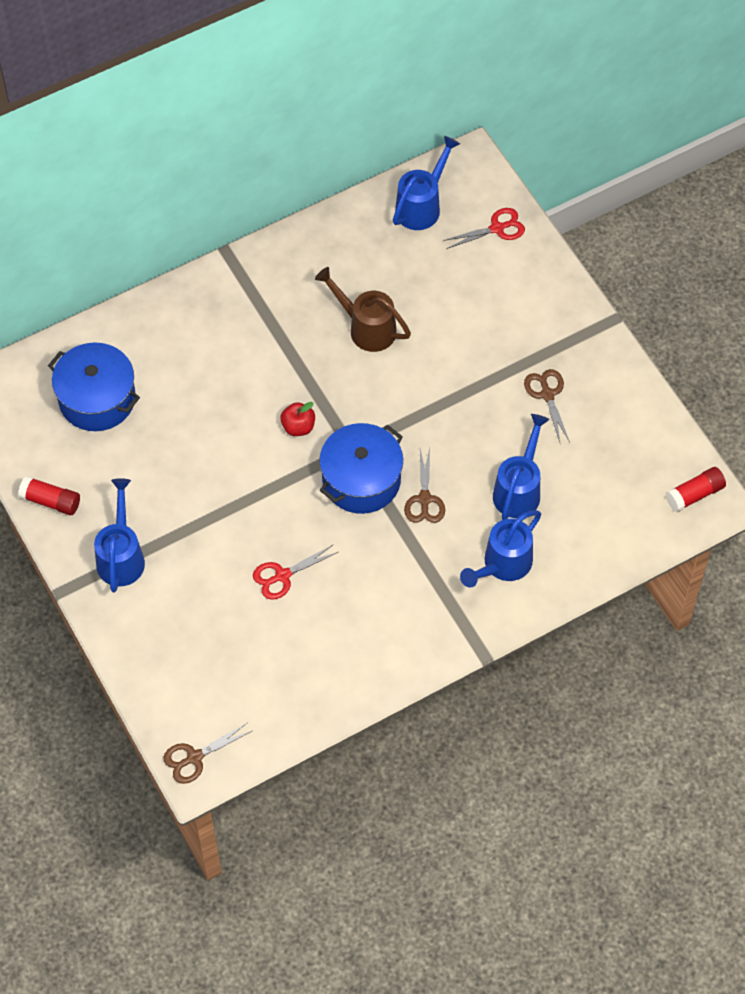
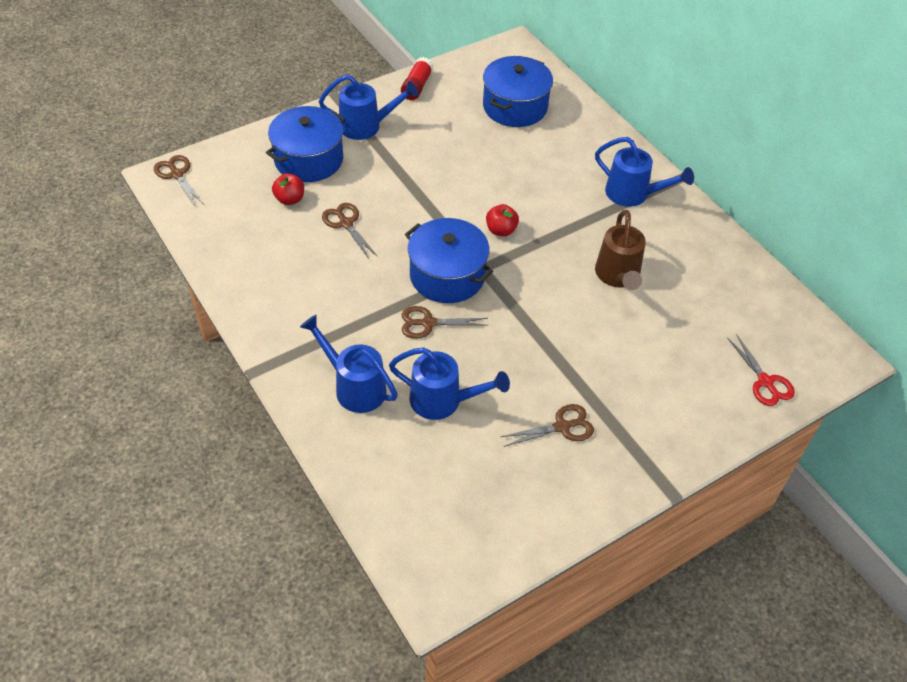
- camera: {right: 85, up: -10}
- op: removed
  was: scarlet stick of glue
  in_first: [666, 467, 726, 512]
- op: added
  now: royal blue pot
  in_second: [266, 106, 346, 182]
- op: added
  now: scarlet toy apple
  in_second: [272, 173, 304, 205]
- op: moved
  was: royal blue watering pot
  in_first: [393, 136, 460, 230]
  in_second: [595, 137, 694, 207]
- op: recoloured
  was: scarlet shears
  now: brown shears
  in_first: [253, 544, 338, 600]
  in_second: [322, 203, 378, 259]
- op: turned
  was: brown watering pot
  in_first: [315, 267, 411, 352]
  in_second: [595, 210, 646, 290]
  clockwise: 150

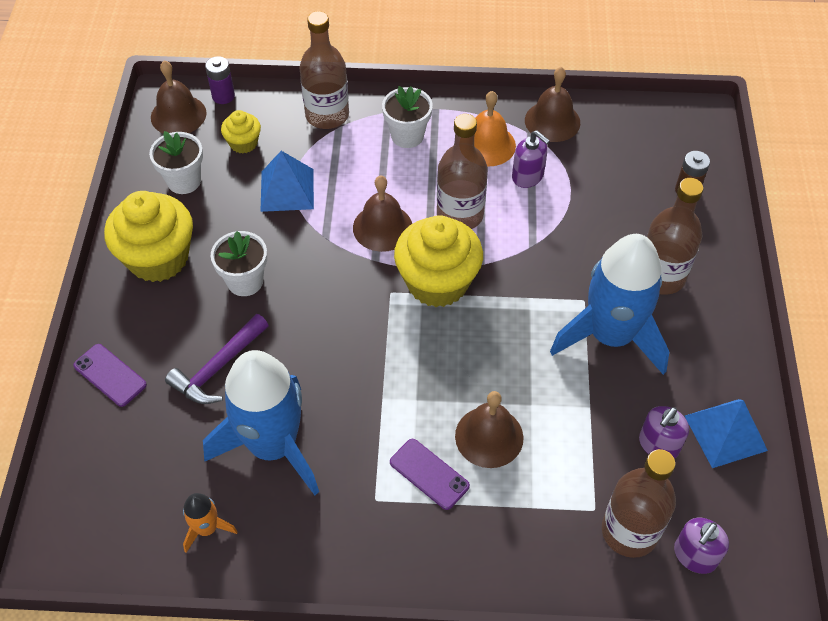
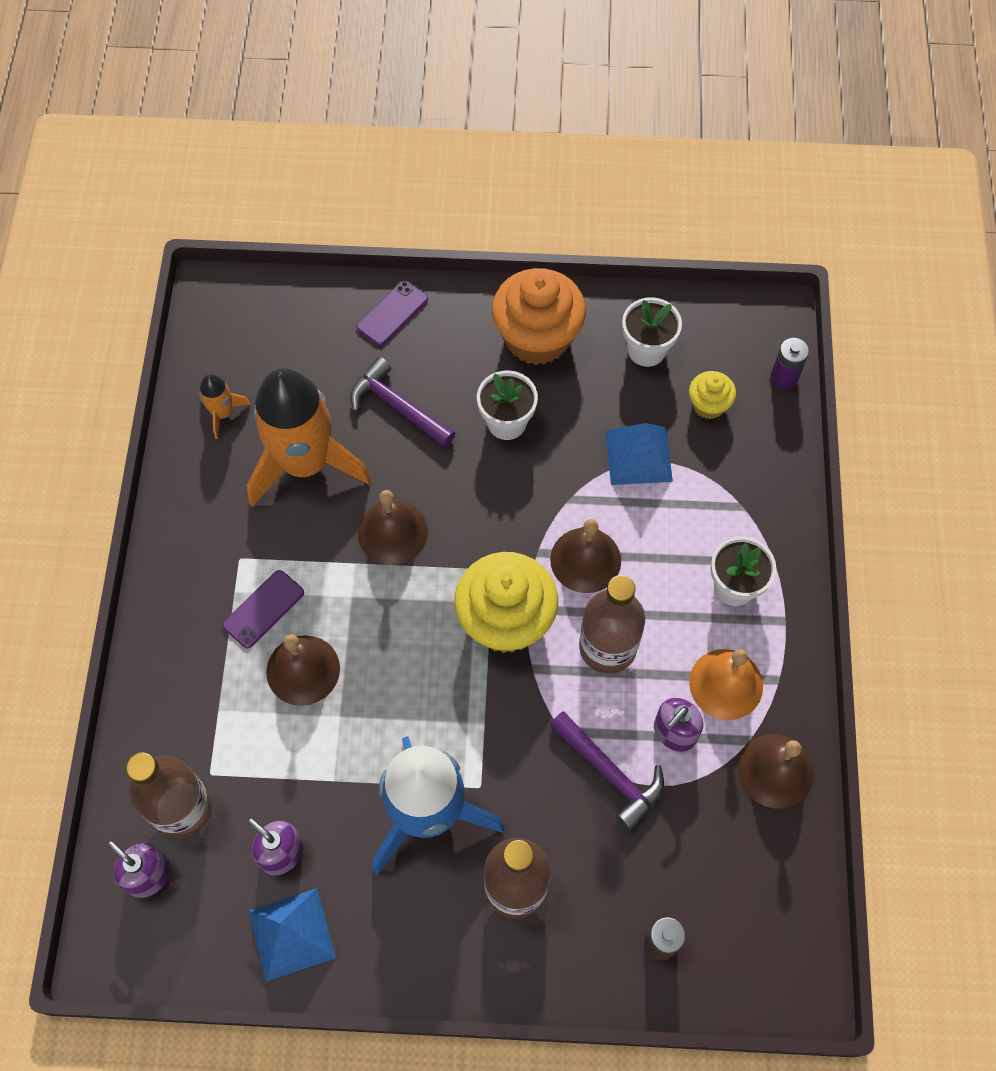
- camera: {right: 90, up: 10}
- op: removed
  was: brown drink bottle
  in_first: [299, 11, 349, 129]
- op: added
  now: purple carpenter's hammer
  in_second: [549, 711, 664, 831]
- op: moved
  was: brown school bell
  in_first: [151, 60, 207, 133]
  in_second: [358, 490, 428, 565]
- op: recoloured
  was: yellow muffin
  now: orange-coloured muffin
  in_first: [104, 191, 193, 282]
  in_second: [492, 268, 586, 365]
- op: recoloured
  was: royal blue toy rocket
  now: orange-coloured toy rocket
  in_first: [203, 350, 319, 495]
  in_second: [247, 368, 371, 507]

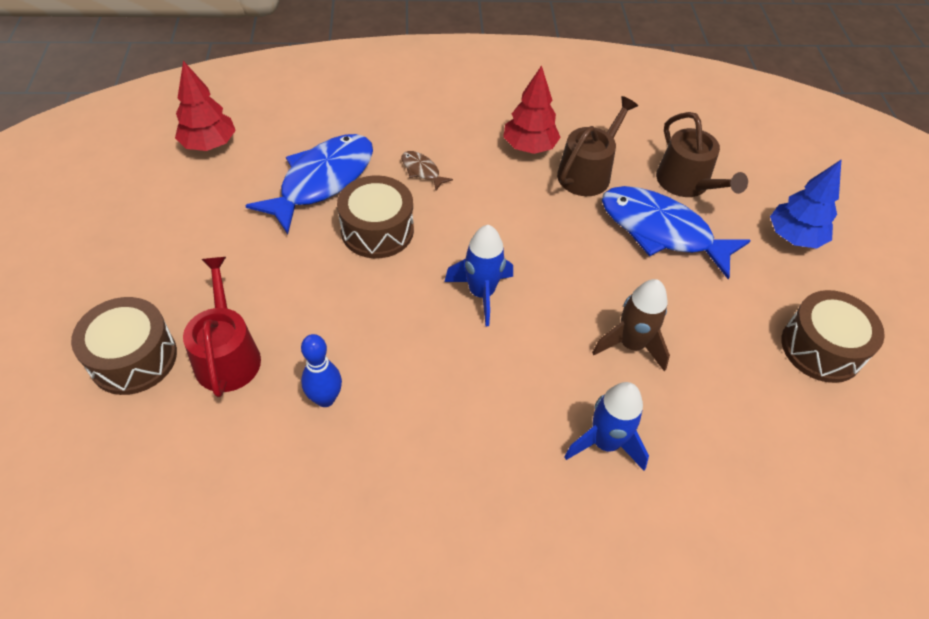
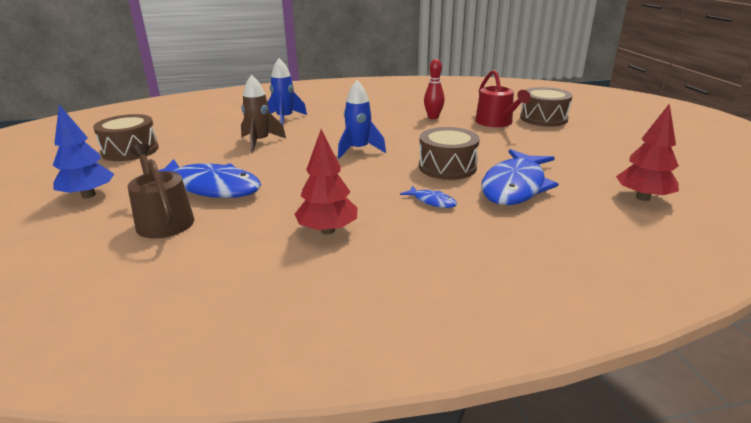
- camera: {right: 175, up: -25}
- op: removed
  was: brown watering pot
  in_first: [557, 96, 638, 196]
- op: recoloured
  was: royal blue skittle
  now: scarlet skittle
  in_first: [301, 334, 342, 407]
  in_second: [424, 59, 445, 119]
- op: recoloured
  was: brown fish
  now: royal blue fish
  in_first: [401, 151, 453, 190]
  in_second: [400, 186, 457, 208]

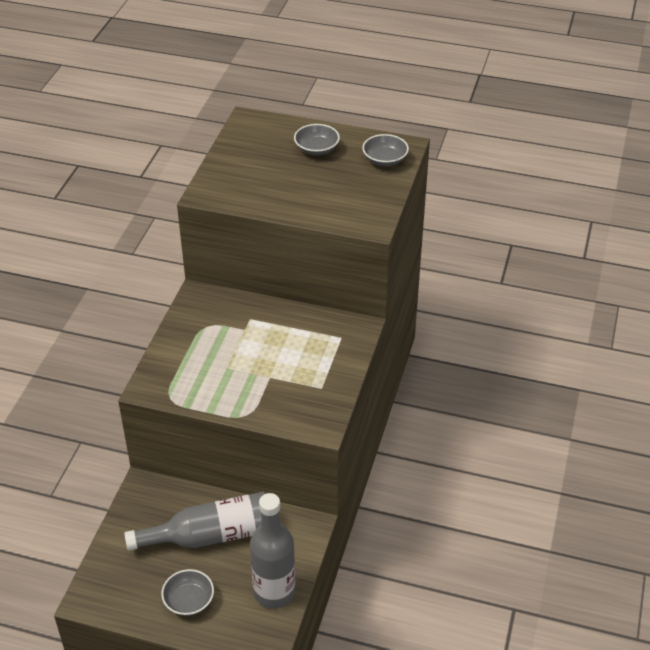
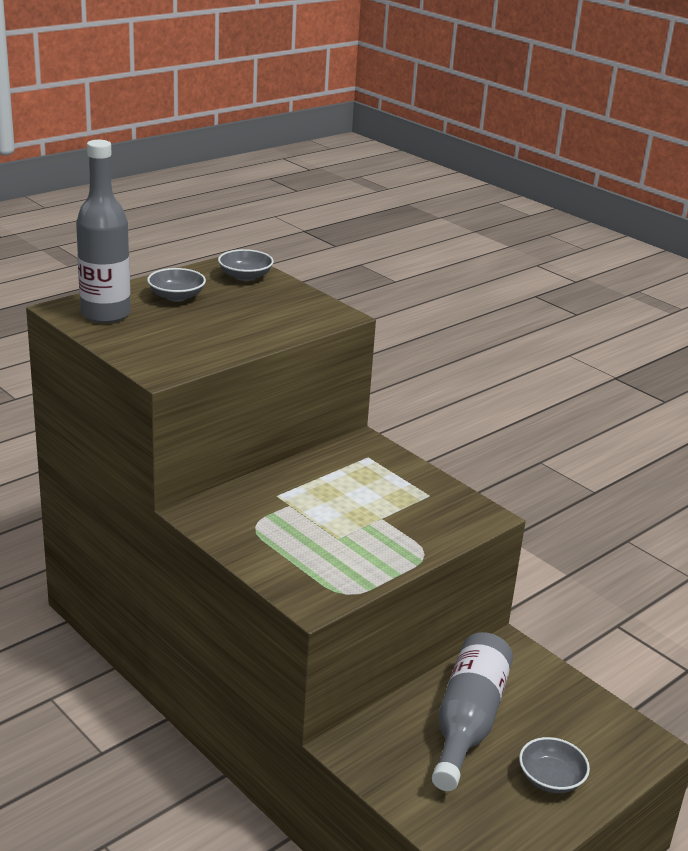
- camera: {right: -60, up: -15}
- op: moved
  was: ash-grey drink bottle
  in_first: [250, 493, 295, 609]
  in_second: [76, 140, 130, 323]

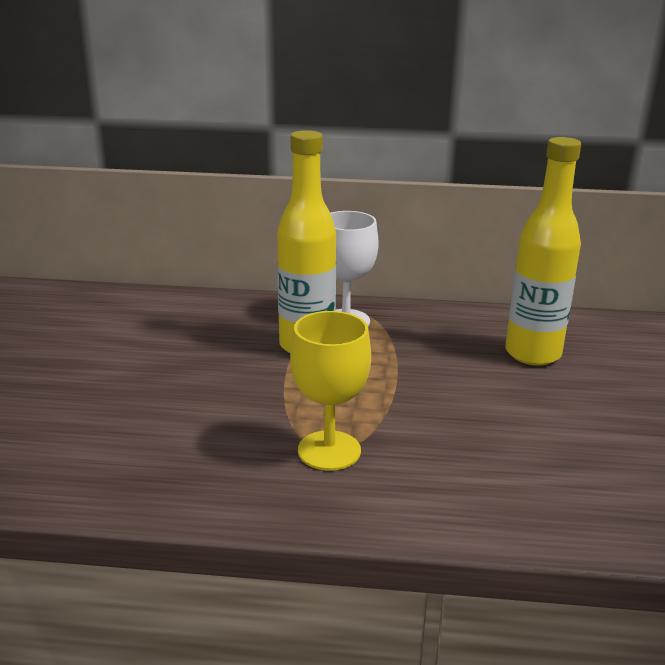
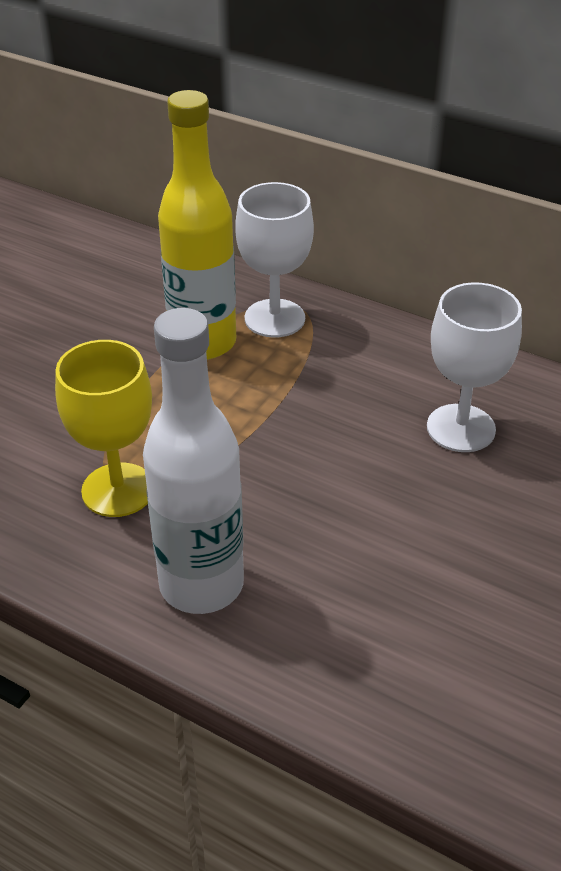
- camera: {right: 25, up: 15}
- op: added
  now: pure white drink bottle
  in_second: [143, 308, 244, 614]
- op: replaced
  was: yellow drink bottle
  now: pure white goblet
  in_first: [505, 137, 581, 366]
  in_second: [427, 282, 522, 452]

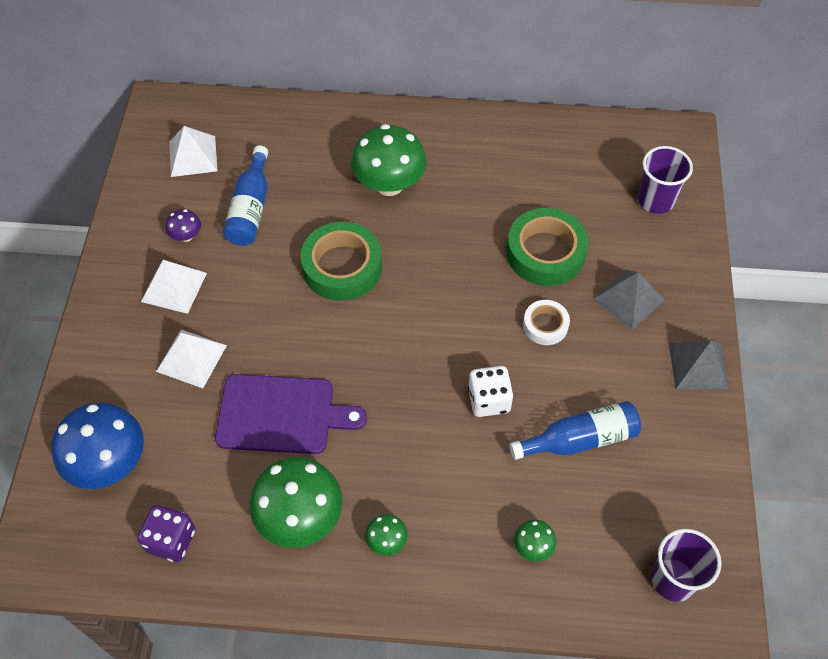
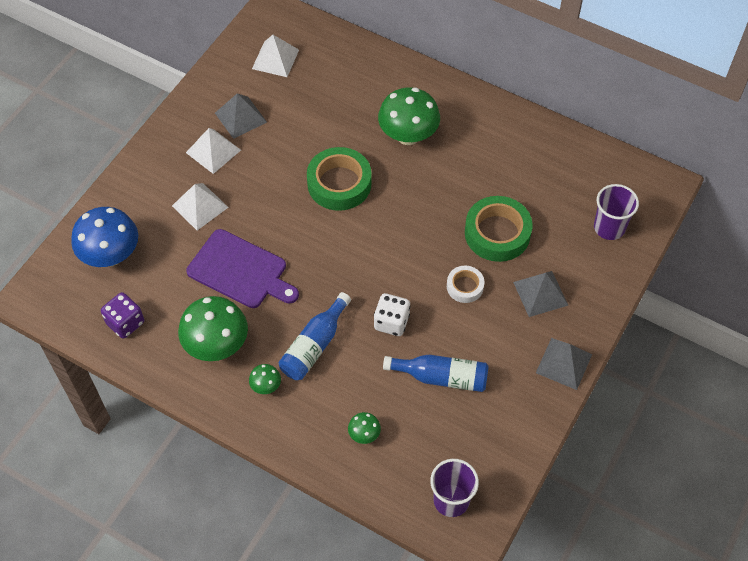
- camera: {right: 25, up: 0}
- op: moved
  was: royal blue drink bottle
  in_first: [223, 146, 268, 246]
  in_second: [279, 292, 351, 380]
- op: replaced
  was: purple mushroom
  now: ash-grey solid pyramid
  in_first: [166, 209, 201, 242]
  in_second: [215, 94, 267, 139]

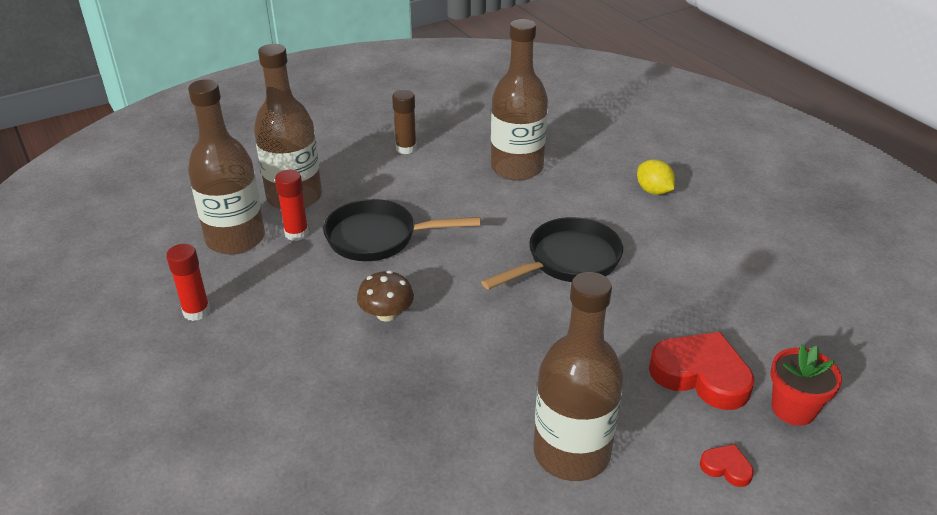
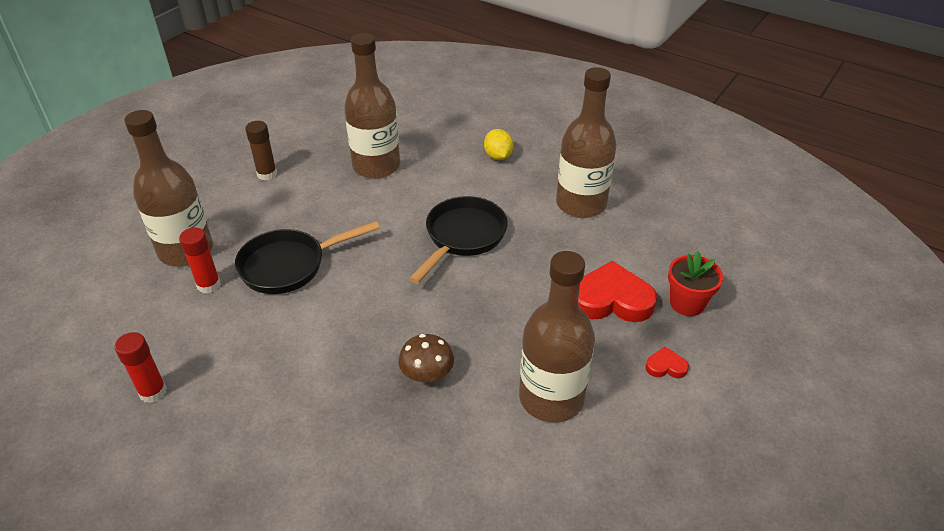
- camera: {right: -25, up: 5}
- op: moved
  was: brown drink bottle
  in_first: [188, 79, 265, 255]
  in_second: [556, 67, 616, 218]
- op: moved
  was: brown mushroom
  in_first: [357, 271, 414, 321]
  in_second: [399, 334, 454, 382]
- op: turned
  was: yellow lemon
  in_first: [637, 159, 675, 195]
  in_second: [484, 129, 513, 160]
  clockwise: 45

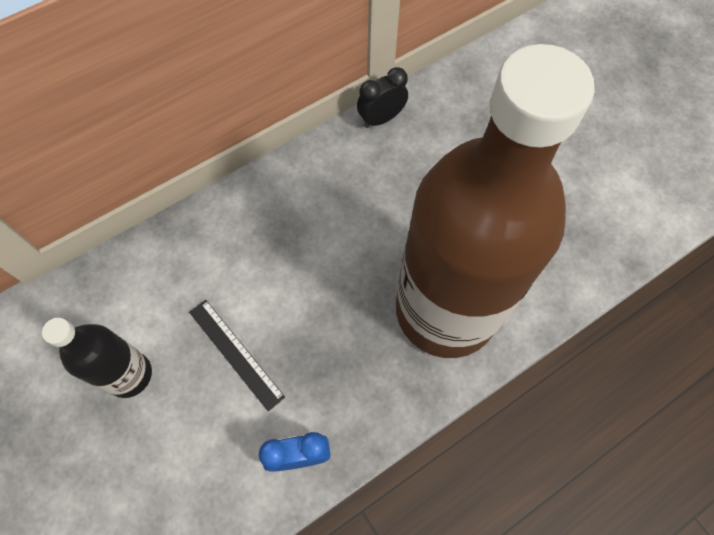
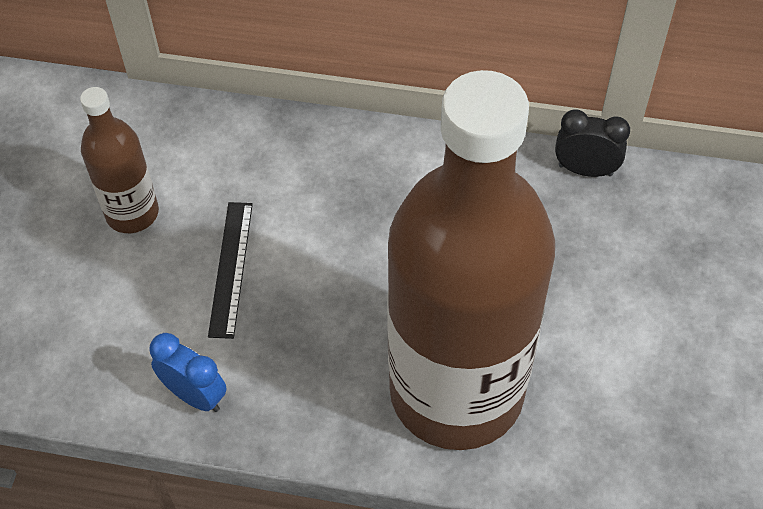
- camera: {right: 45, up: -10}
- op: recoloured
  was: ebony drink bottle
  now: brown drink bottle
  in_first: [42, 318, 152, 398]
  in_second: [80, 87, 159, 233]

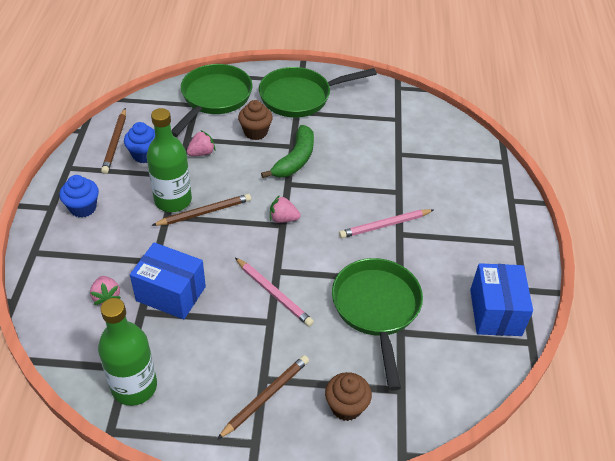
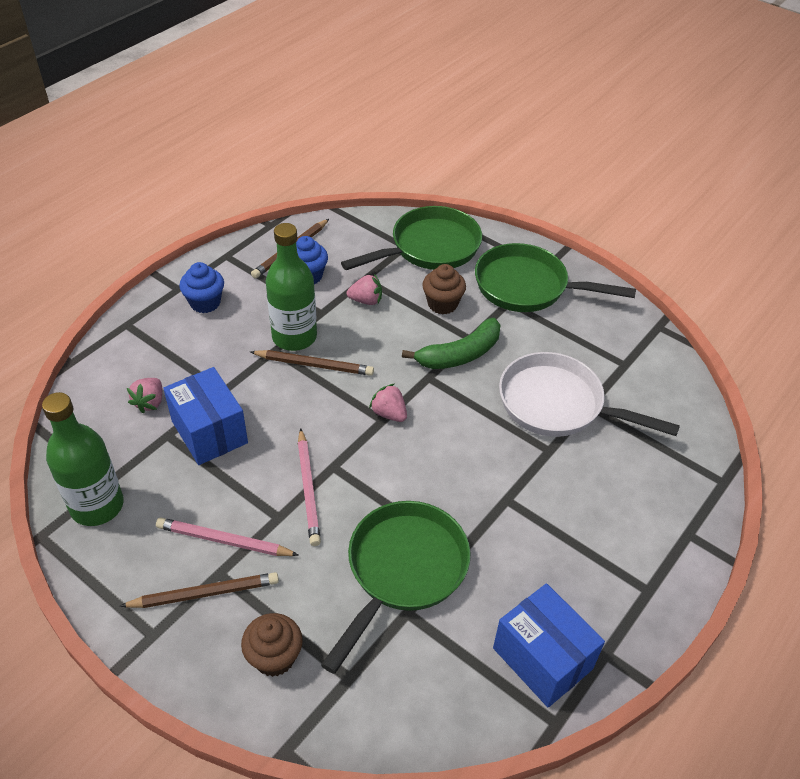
- camera: {right: 35, up: 0}
- op: added
  now: pure white frying pan
  in_second: [499, 352, 680, 437]
- op: moved
  was: rose-pink wooden pencil
  in_first: [339, 209, 434, 238]
  in_second: [156, 517, 299, 556]
- op: turned
  was: royal blue package
  in_first: [470, 263, 533, 336]
  in_second: [493, 583, 605, 707]
  clockwise: -75

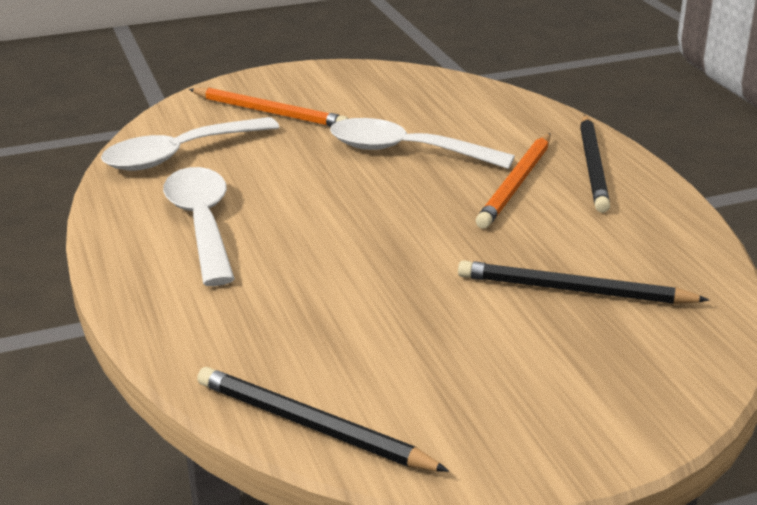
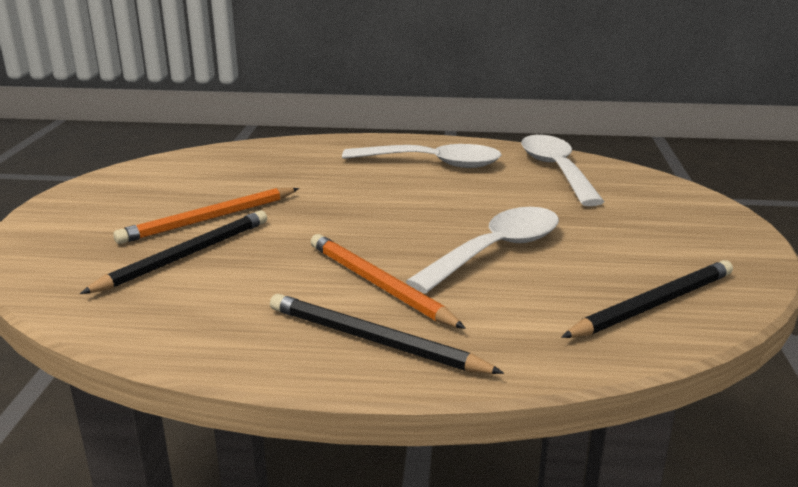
- camera: {right: 115, up: -5}
- op: moved
  was: orange-coloured wooden pencil
  in_first: [189, 88, 349, 127]
  in_second: [113, 188, 299, 244]
- op: moved
  was: ebony wooden pencil
  in_first: [197, 367, 449, 472]
  in_second: [561, 260, 733, 338]

